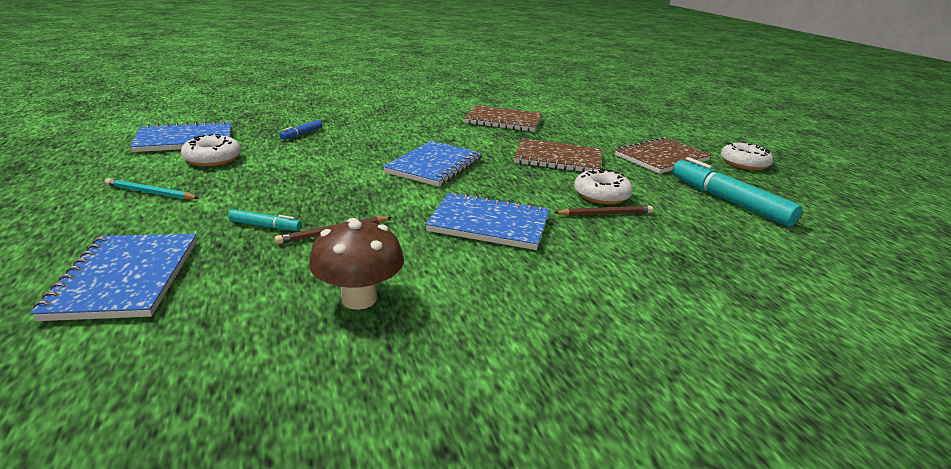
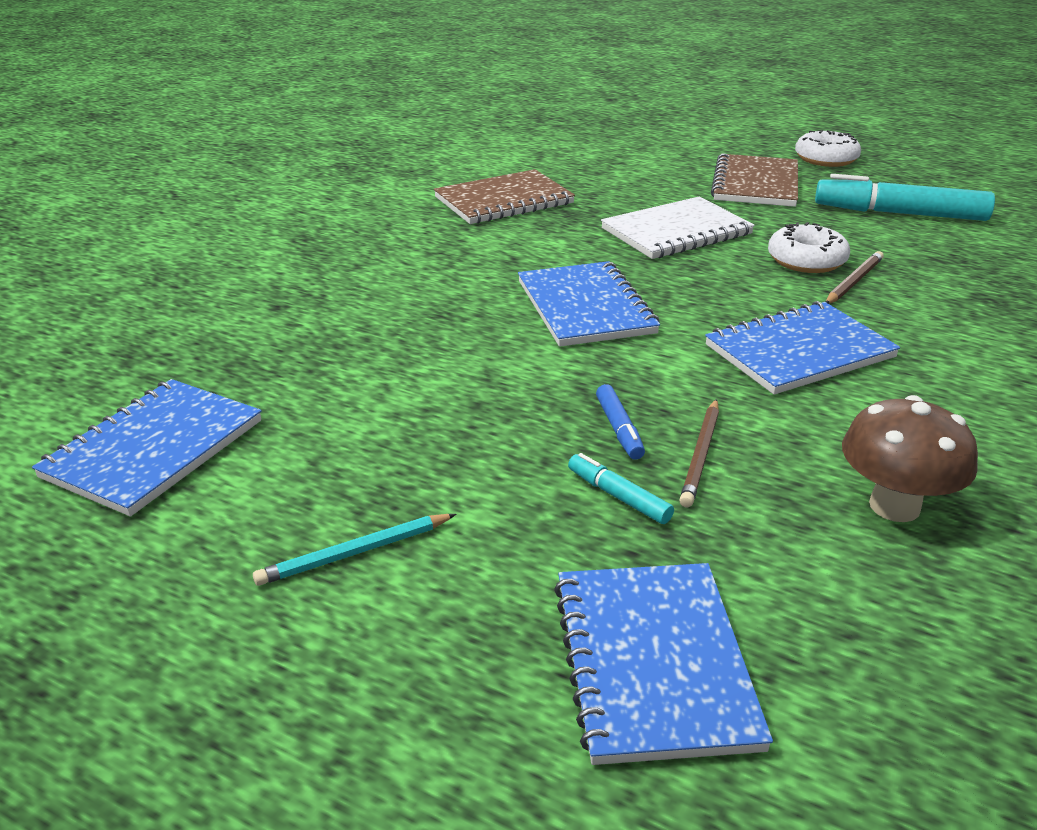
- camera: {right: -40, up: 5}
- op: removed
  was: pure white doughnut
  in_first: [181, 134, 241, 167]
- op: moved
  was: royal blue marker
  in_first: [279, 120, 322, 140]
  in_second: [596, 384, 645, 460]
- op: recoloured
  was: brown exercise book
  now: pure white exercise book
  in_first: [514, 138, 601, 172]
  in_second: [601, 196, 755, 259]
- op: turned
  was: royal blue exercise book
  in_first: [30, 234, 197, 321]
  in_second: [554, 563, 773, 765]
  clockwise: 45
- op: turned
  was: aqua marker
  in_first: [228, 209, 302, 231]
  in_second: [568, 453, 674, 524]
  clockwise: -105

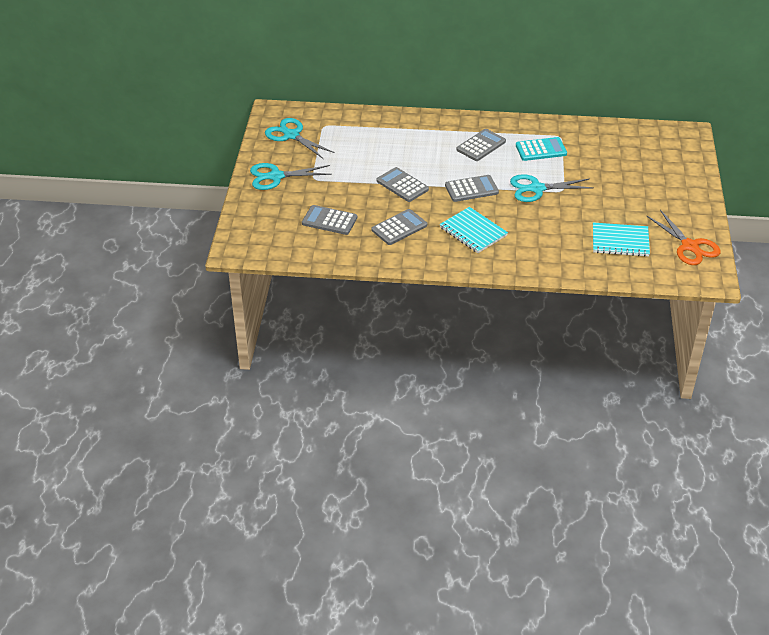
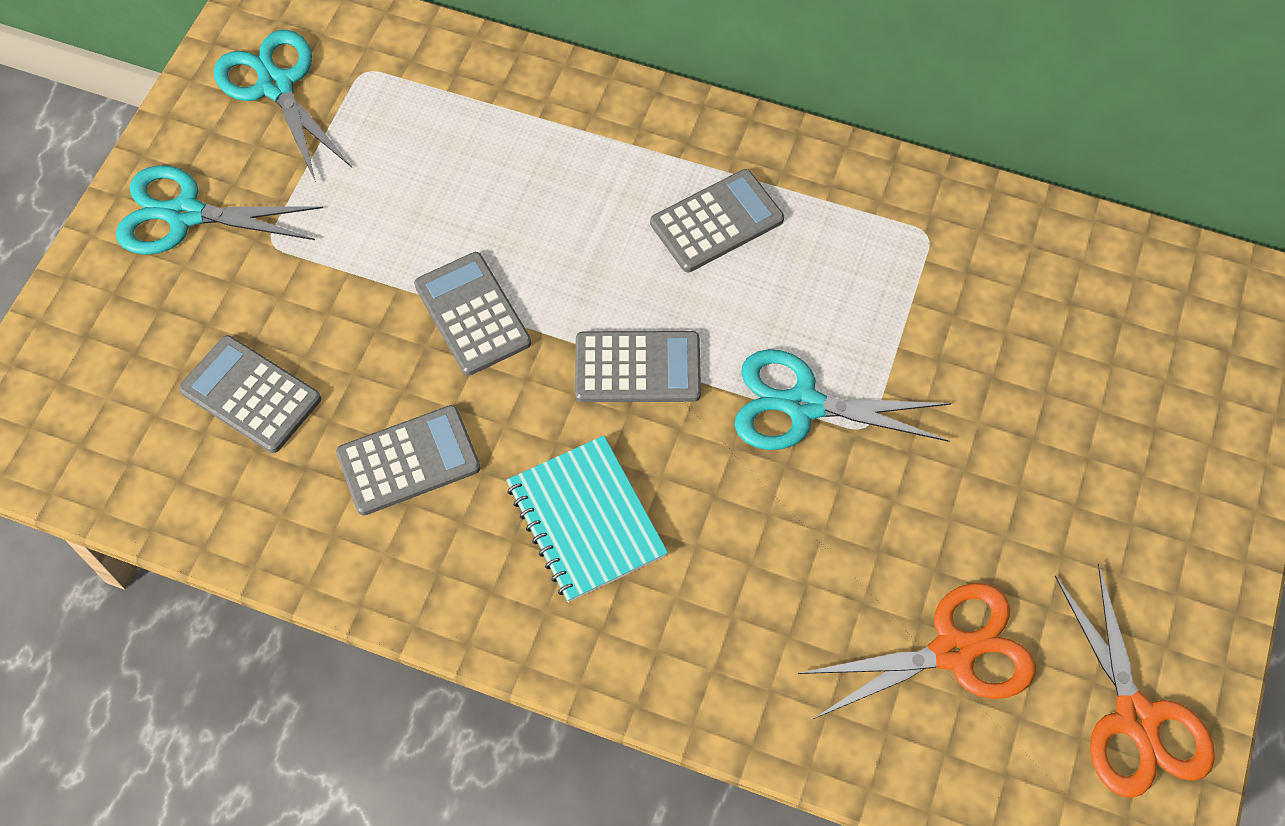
- camera: {right: 15, up: 20}
- op: removed
  was: aqua adding machine
  in_first: [516, 137, 567, 161]
- op: replaced
  was: aqua exercise book
  now: orange-coloured shears
  in_first: [593, 222, 650, 257]
  in_second: [798, 583, 1036, 719]

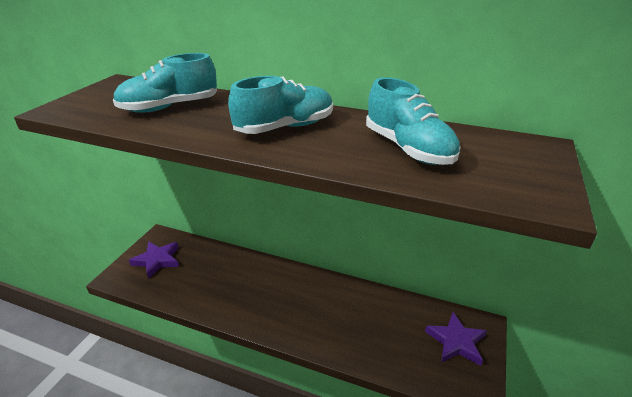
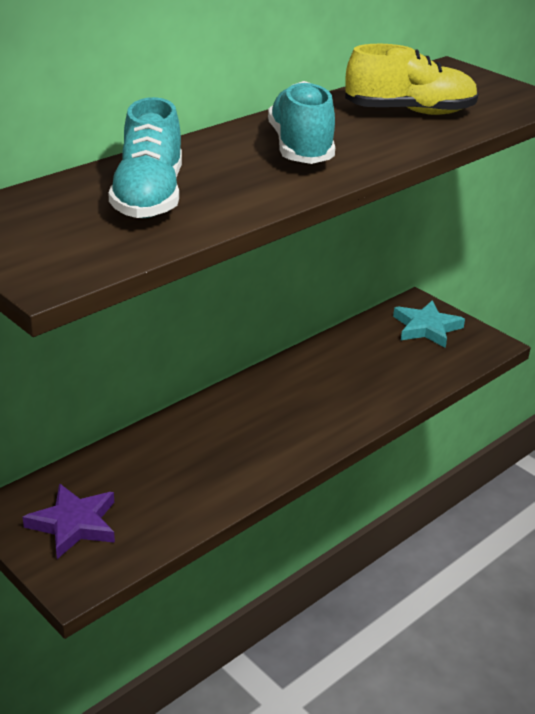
- camera: {right: -65, up: 0}
- op: recoloured
  was: aqua lace-up shoe
  now: yellow lace-up shoe
  in_first: [366, 77, 460, 165]
  in_second: [345, 44, 479, 115]
- op: recoloured
  was: purple star
  now: aqua star
  in_first: [425, 312, 487, 366]
  in_second: [393, 300, 465, 348]

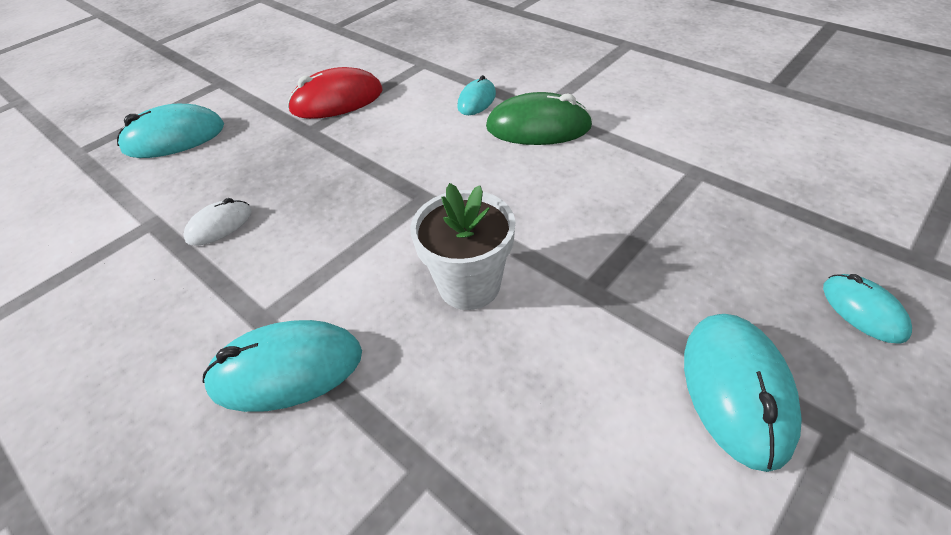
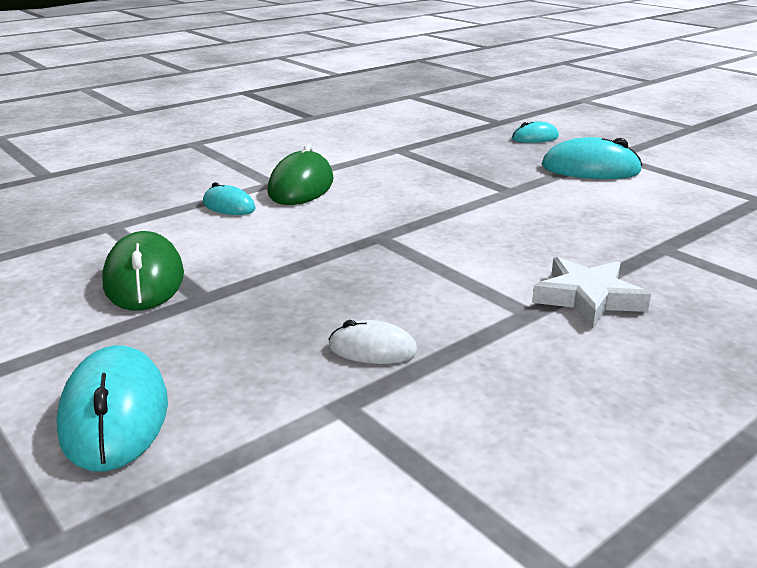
- camera: {right: -85, up: -20}
- op: removed
  was: pure white plant pot
  in_first: [410, 183, 515, 310]
- op: replaced
  was: aqua computer mouse
  now: pure white star
  in_first: [203, 320, 362, 412]
  in_second: [532, 257, 651, 328]
- op: recoloured
  was: scarlet computer mouse
  now: leaf-green computer mouse
  in_first: [287, 67, 383, 119]
  in_second: [102, 231, 184, 311]
- op: turned
  was: pure white computer mouse
  in_first: [183, 198, 252, 246]
  in_second: [329, 320, 418, 364]
  clockwise: -45

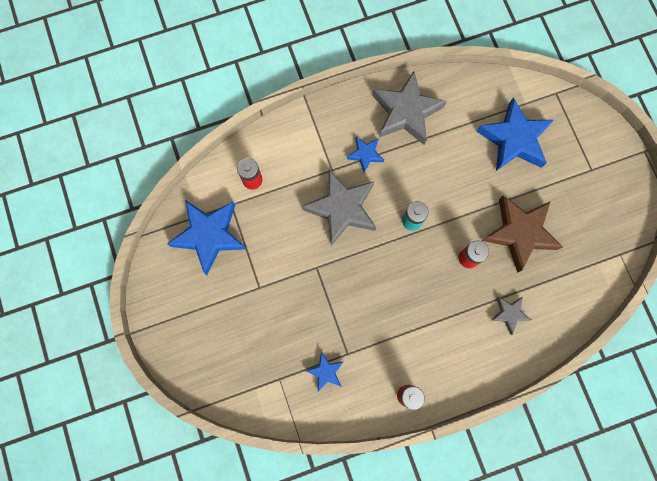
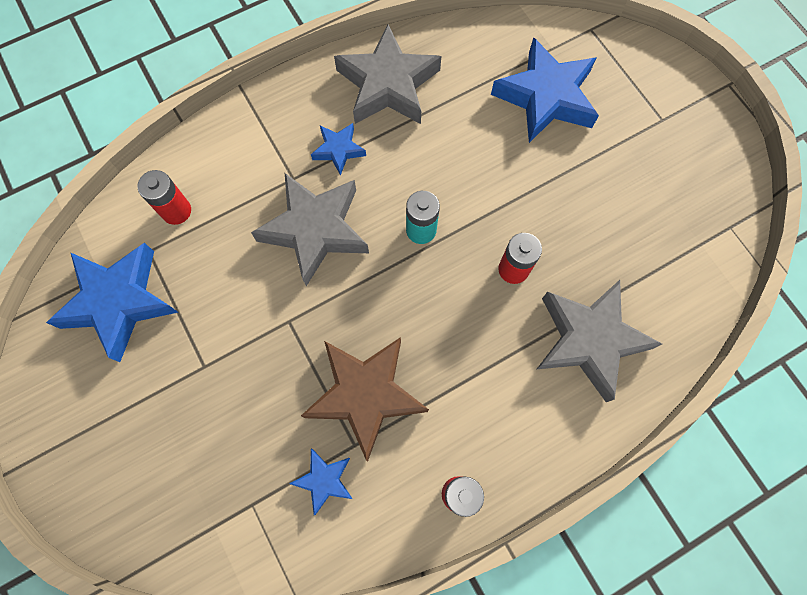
- camera: {right: -10, up: -5}
- op: moved
  was: brown star
  in_first: [481, 196, 563, 273]
  in_second: [301, 337, 429, 461]
- op: resized
  was: ash-grey star
  in_first: [491, 297, 531, 335]
  in_second: [537, 280, 662, 402]
  ratio: 2.01

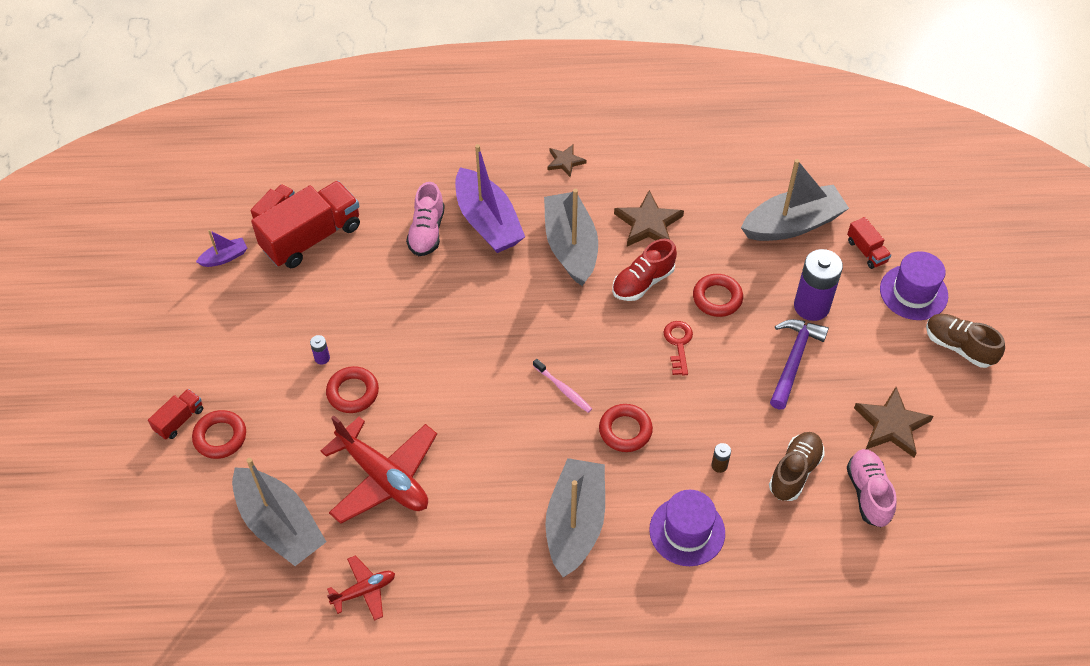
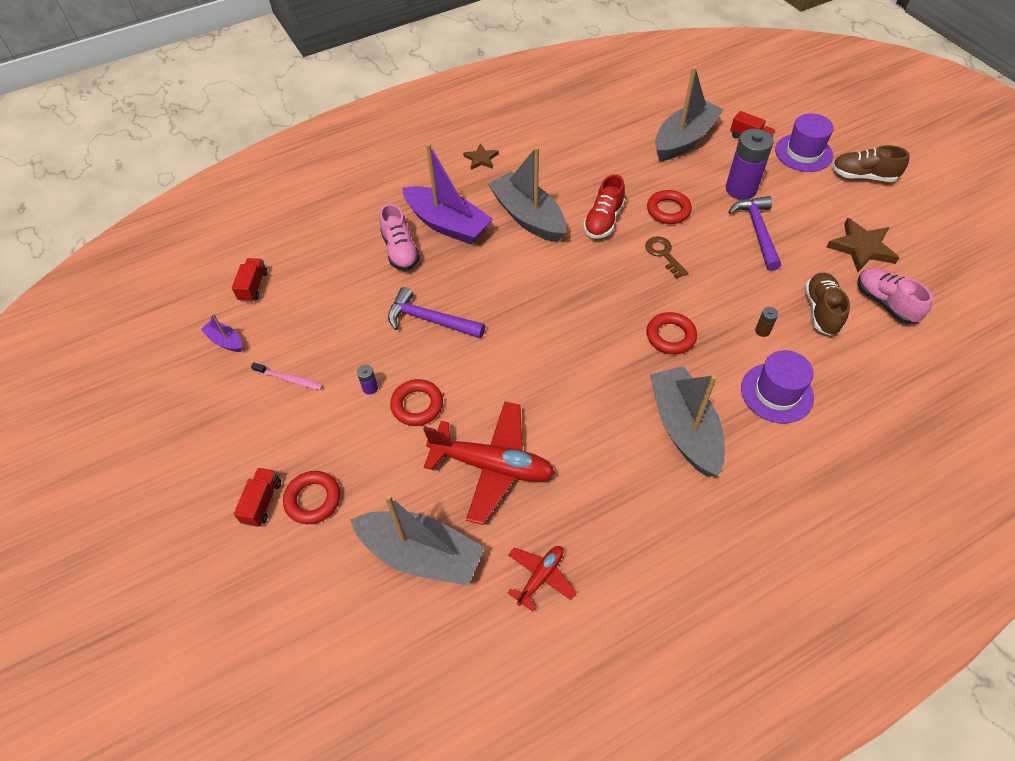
- camera: {right: -25, up: 0}
- op: removed
  was: scarlet truck
  in_first: [251, 181, 360, 268]
- op: removed
  was: brown star
  in_first: [614, 190, 684, 247]
- op: added
  now: purple carpenter's hammer
  in_second: [388, 287, 485, 338]
- op: moved
  was: rose-pink toothbrush
  in_first: [533, 359, 592, 413]
  in_second: [251, 363, 323, 390]
- op: recoloured
  was: scarlet door key
  now: brown door key
  in_first: [664, 321, 693, 376]
  in_second: [645, 237, 688, 279]
- op: turned
  was: purple boat
  in_first: [196, 230, 247, 267]
  in_second: [200, 313, 242, 352]
  clockwise: -90

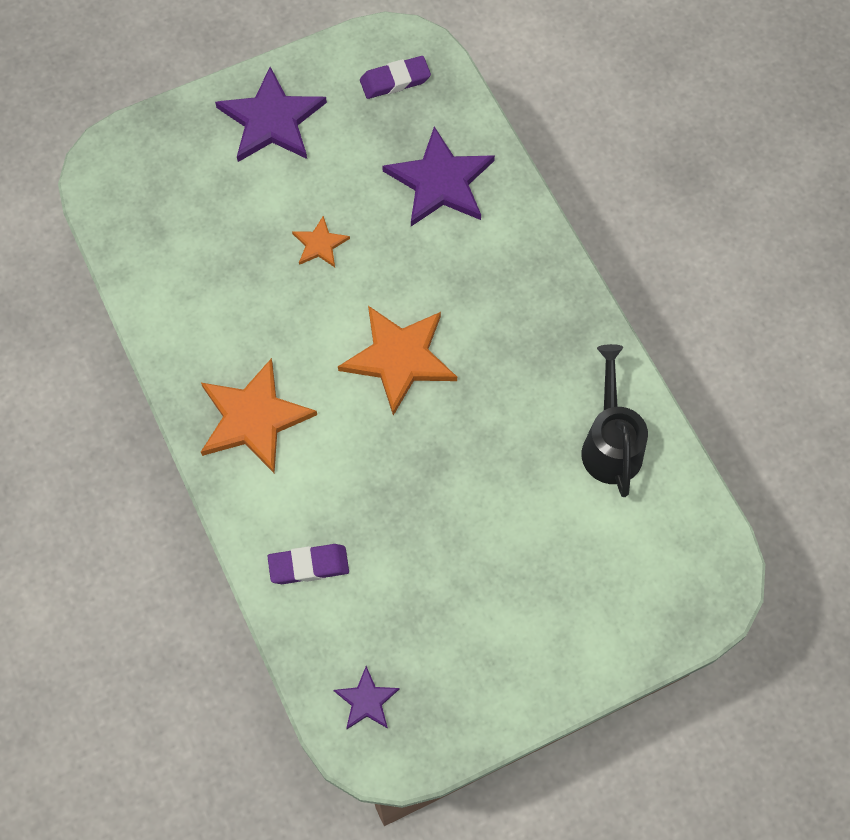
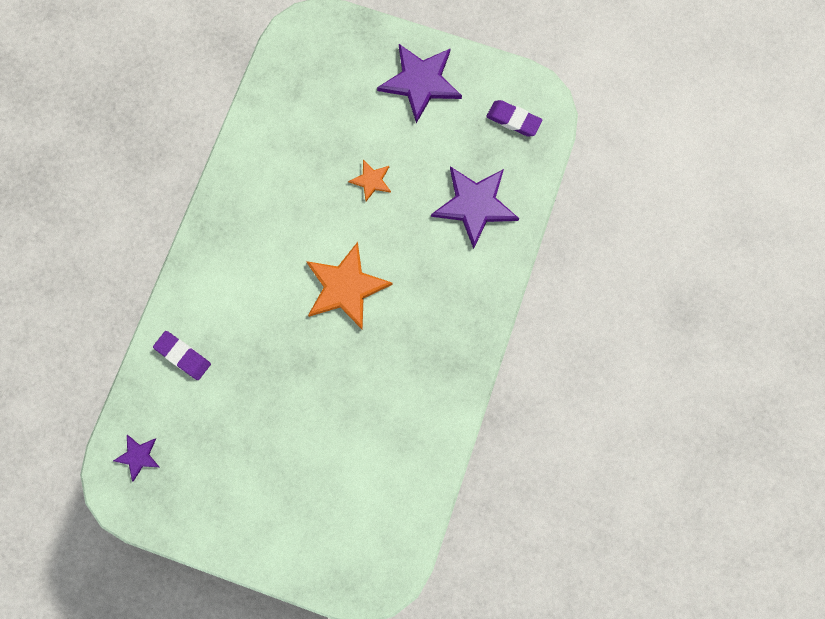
- camera: {right: 45, up: 10}
- op: removed
  was: orange-coloured star
  in_first: [201, 358, 317, 474]
- op: removed
  was: ebony watering pot
  in_first: [582, 344, 648, 497]

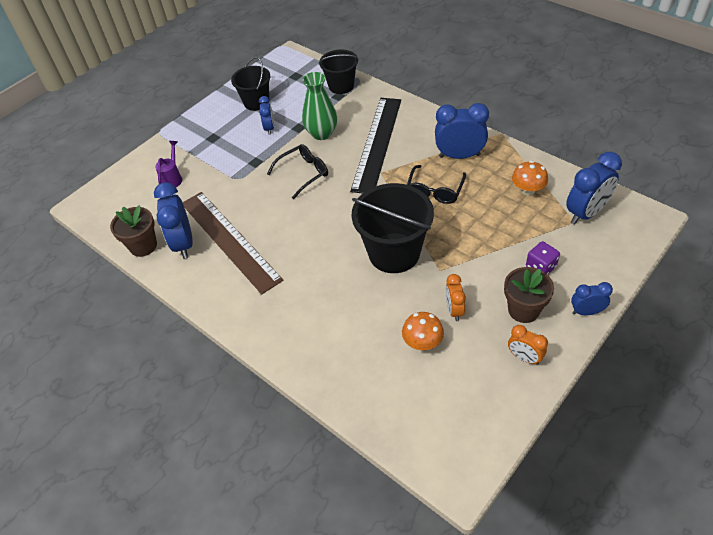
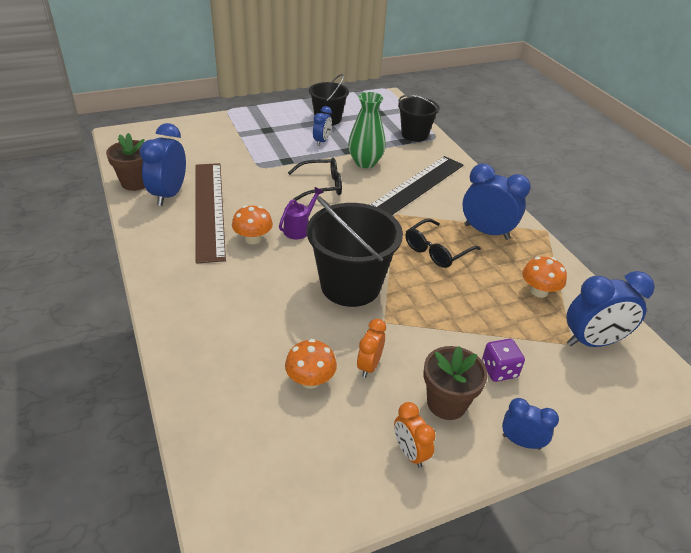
- camera: {right: 20, up: -10}
- op: added
  now: orange-coloured mushroom
  in_second: [232, 205, 273, 244]
- op: moved
  was: purple watering pot
  in_first: [155, 141, 182, 187]
  in_second: [279, 187, 324, 239]

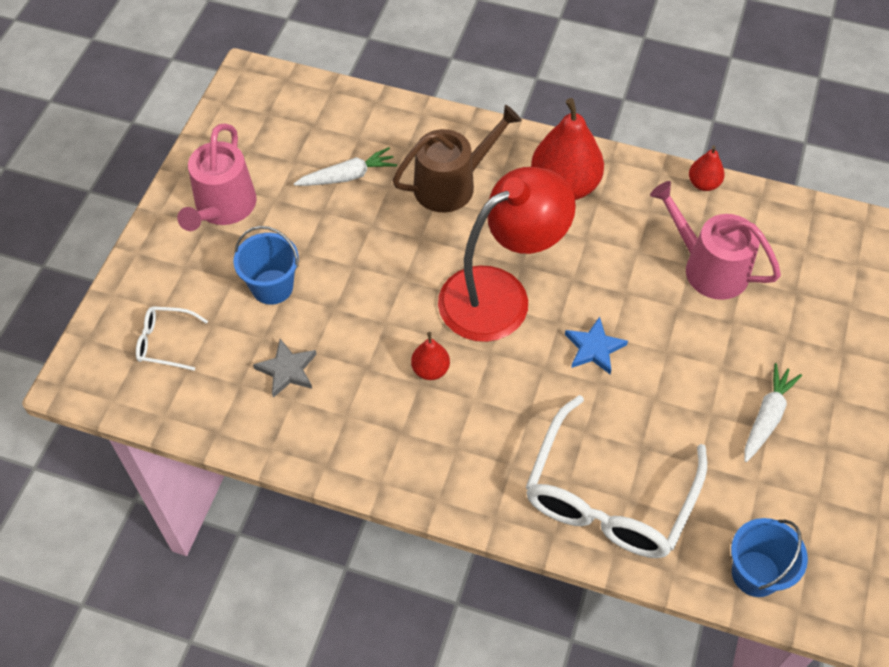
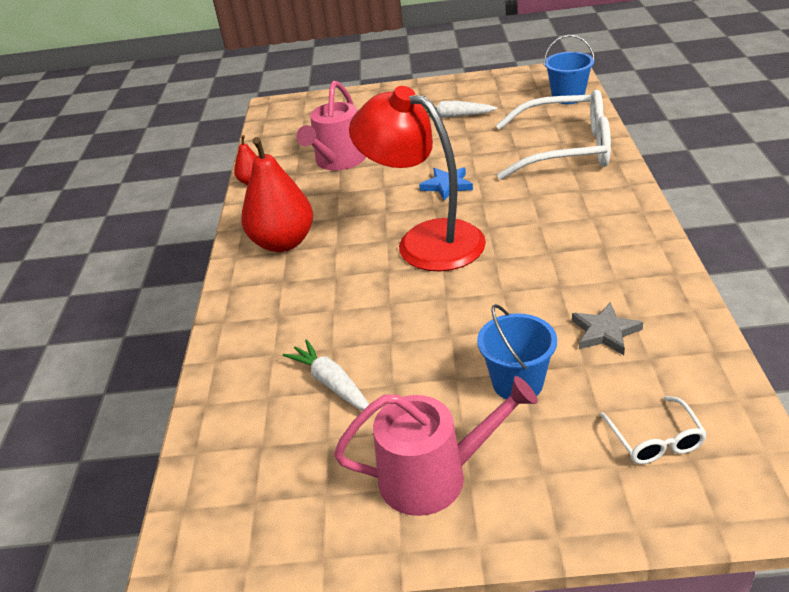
- camera: {right: -105, up: -20}
- op: removed
  was: brown watering pot
  in_first: [392, 105, 522, 212]
- op: removed
  was: scarlet pear fruit
  in_first: [411, 332, 450, 380]

